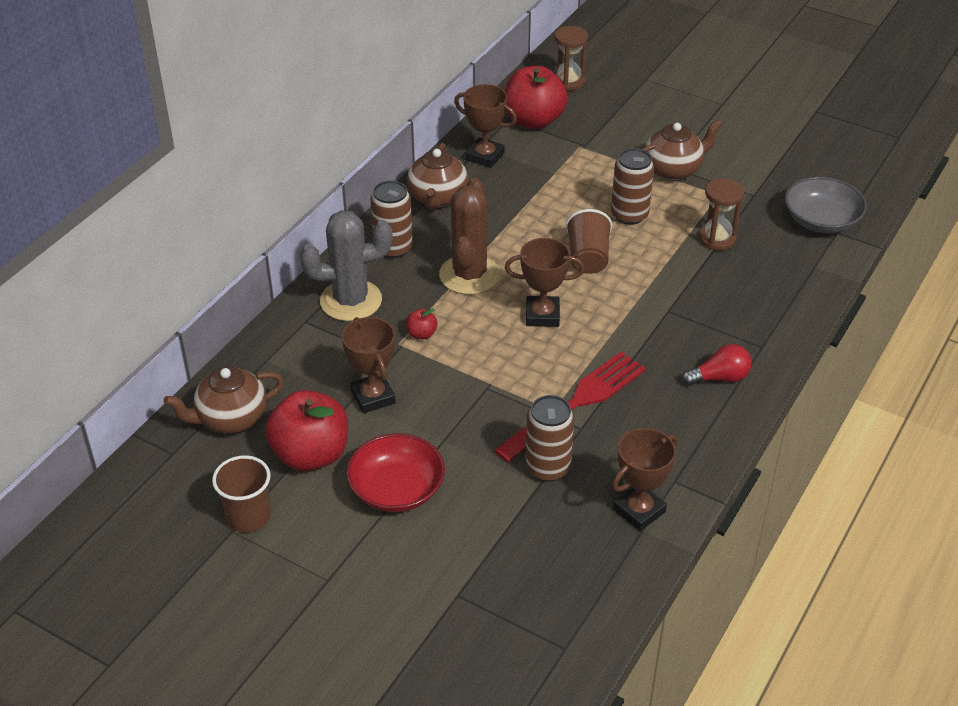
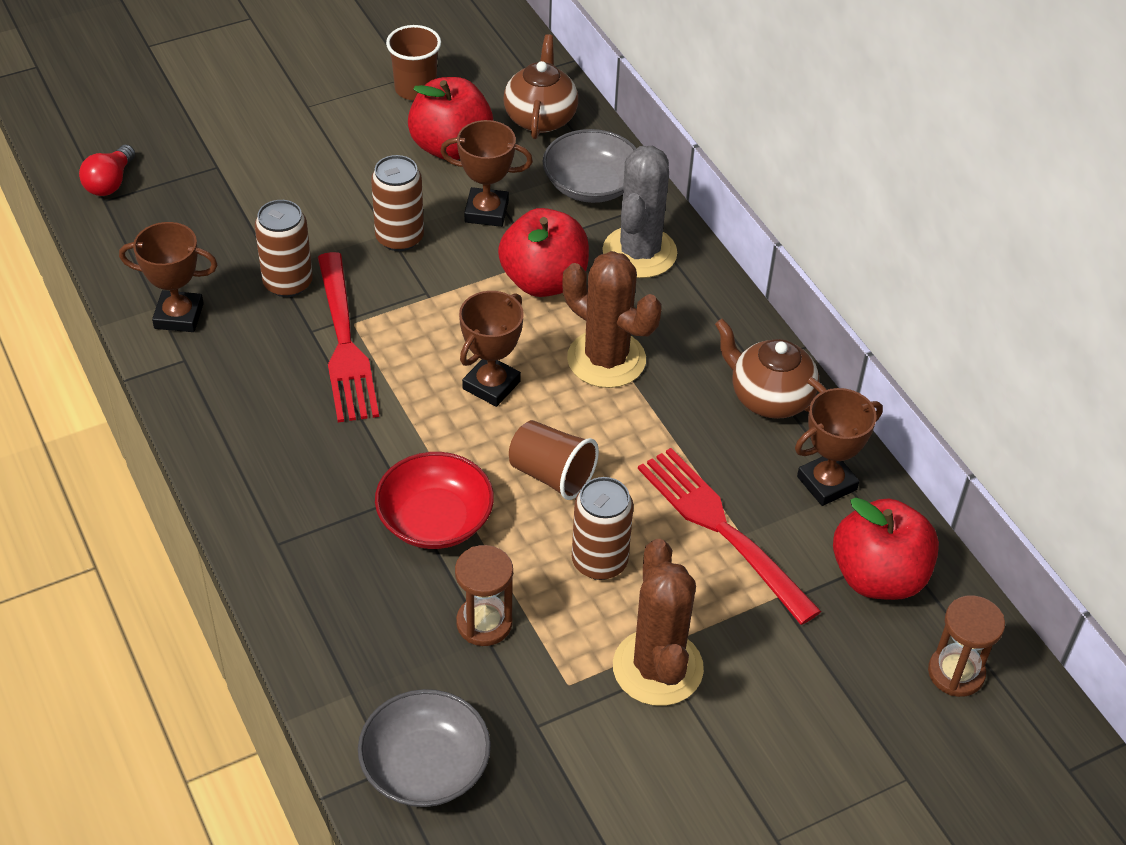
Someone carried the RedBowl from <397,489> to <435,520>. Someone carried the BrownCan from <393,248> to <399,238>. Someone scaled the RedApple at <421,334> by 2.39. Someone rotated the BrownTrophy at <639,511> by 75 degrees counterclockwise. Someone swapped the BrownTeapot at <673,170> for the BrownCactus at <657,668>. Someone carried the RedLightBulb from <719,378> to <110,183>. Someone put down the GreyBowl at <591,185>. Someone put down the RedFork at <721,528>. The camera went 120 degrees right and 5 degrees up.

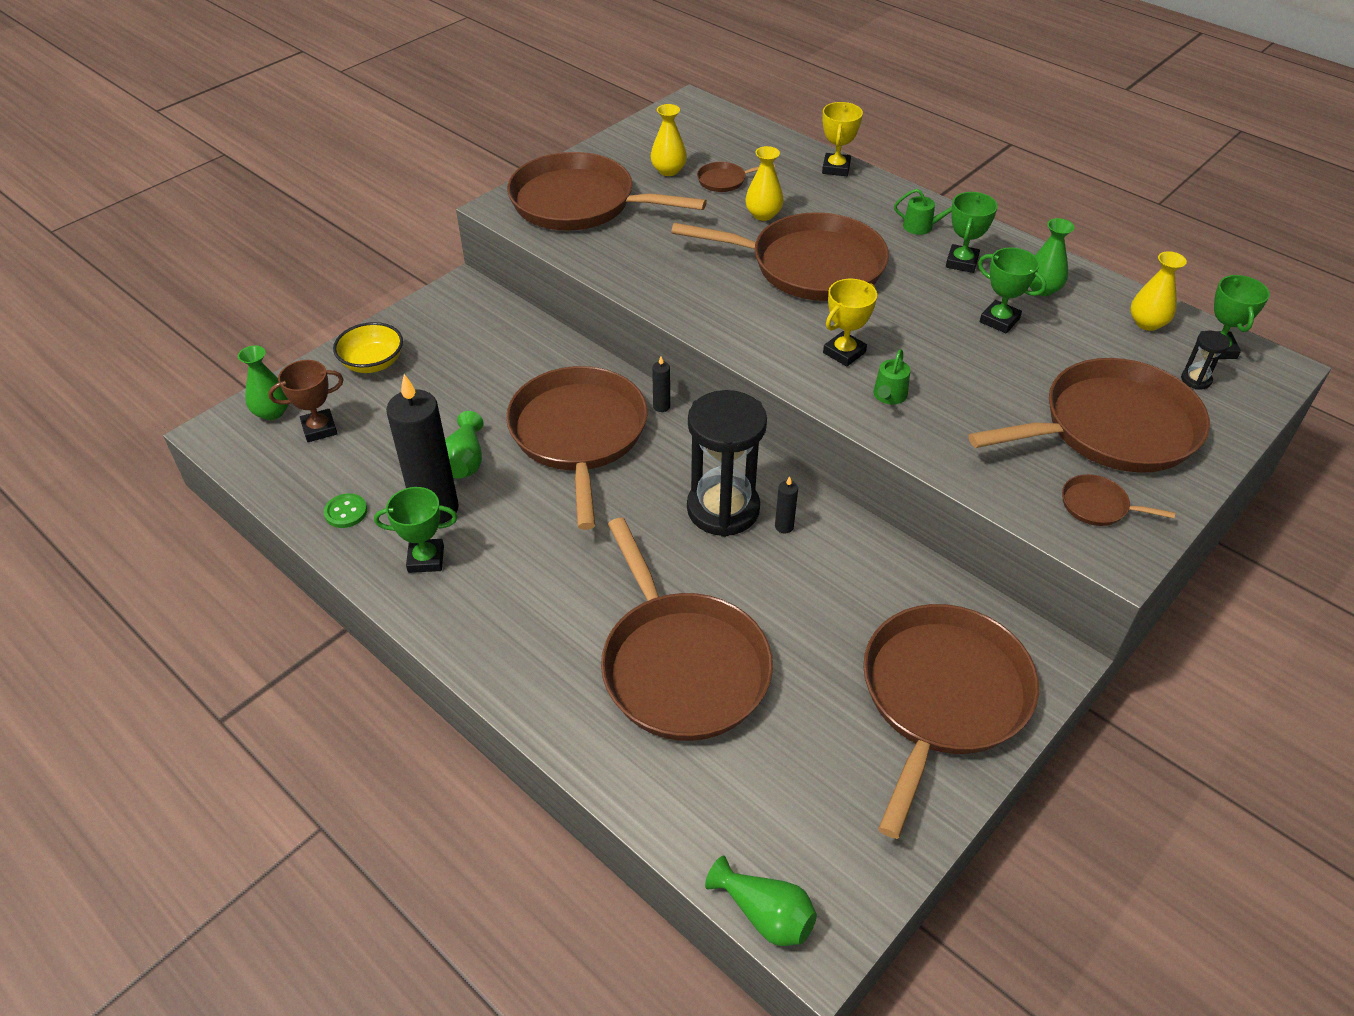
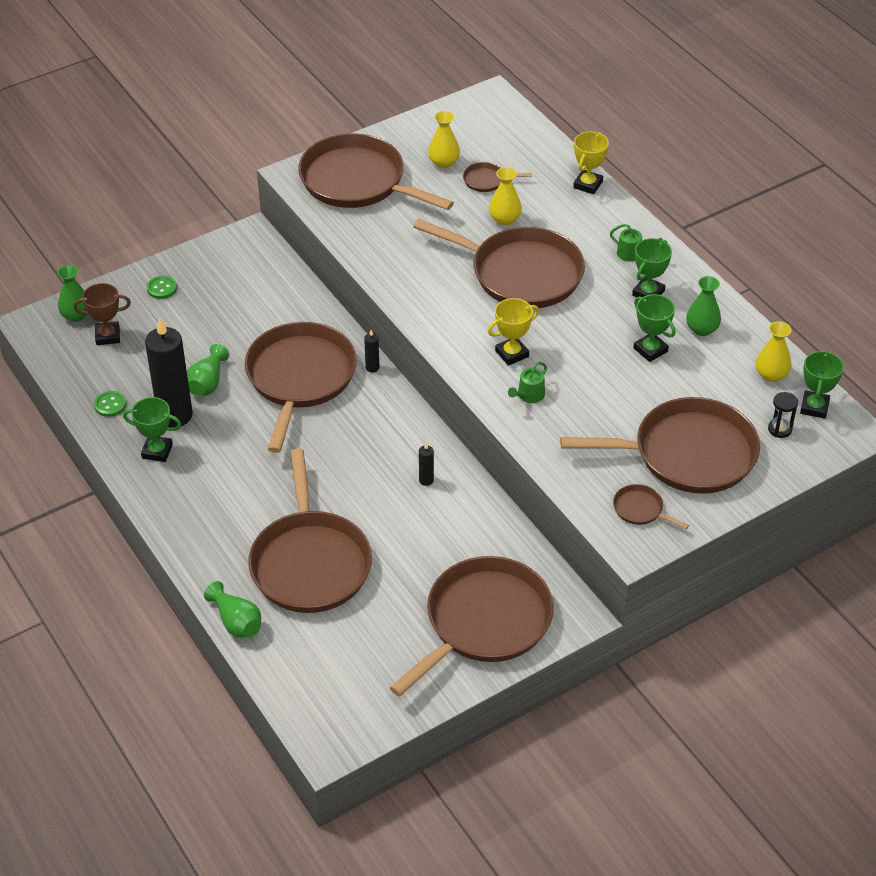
Someone swapped the YellowBowl at <373,363> for the GreenButton at <162,288>. Someone took away the BlackHourglass at <723,509>. Someone carried the GreenVase from <765,914> to <236,622>. The camera went 15 degrees right and 0 degrees up.

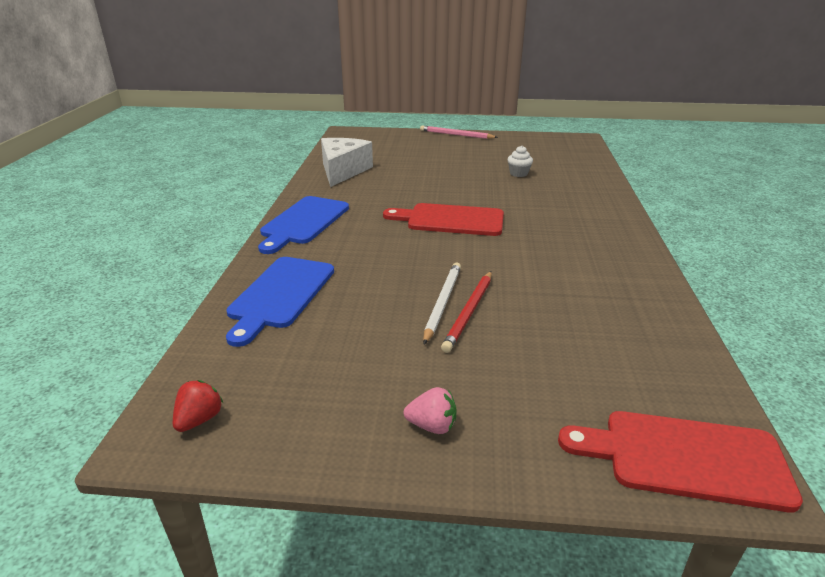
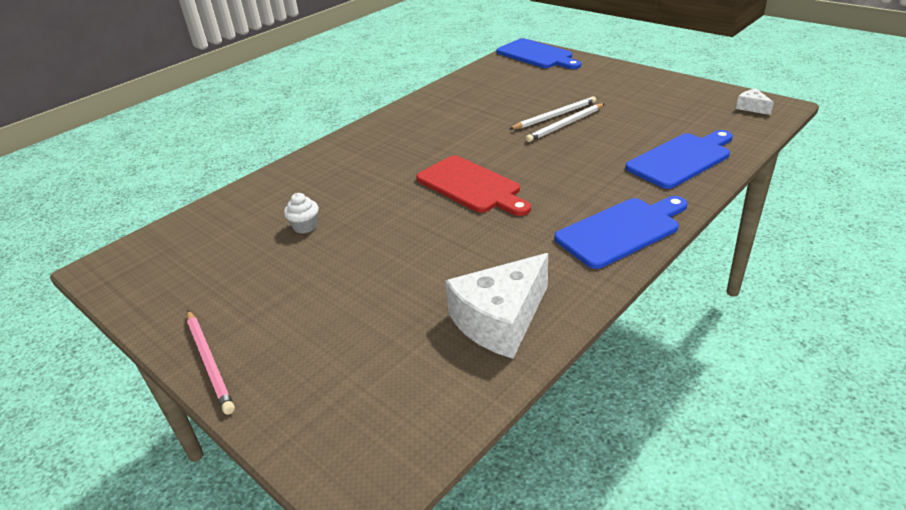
Someone swapped the RedStrawberry at <199,420> for the WhiteCheese at <752,107>. Someone took away the PinkStrawberry at <432,426>. Someone repainted the RedPencil at <469,312>, which became the WhitePencil at <554,116>. Someone repainted the RedCuttingBoard at <685,458>, which became the BlueCuttingBoard at <536,55>. The camera went 140 degrees left and 5 degrees up.

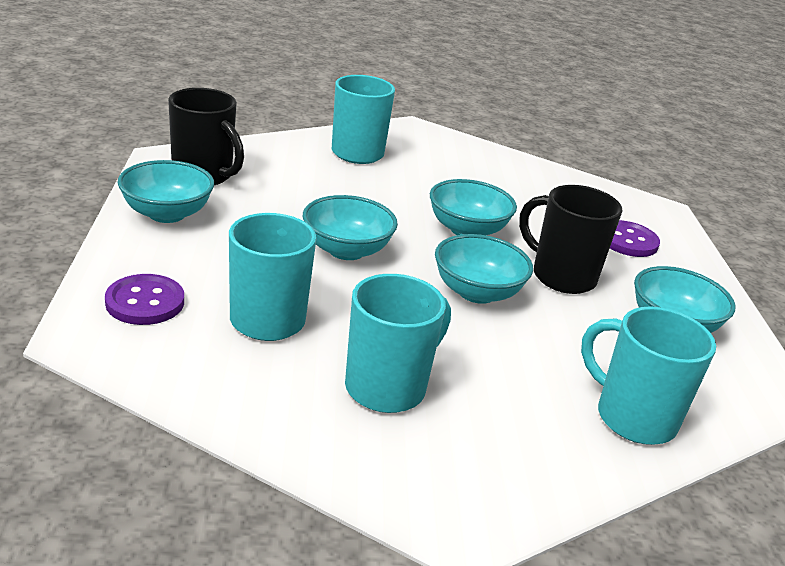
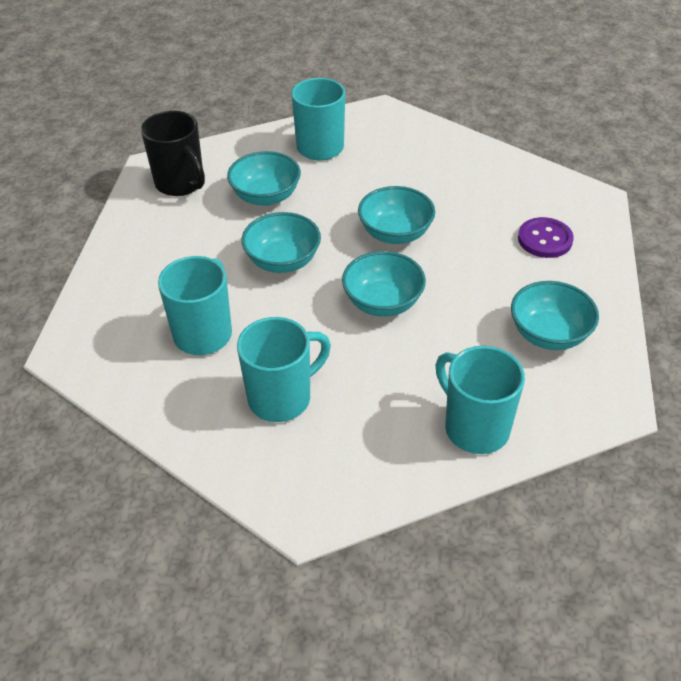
Someone took away the PurpleButton at <145,302>. Someone carried the TurquoiseBowl from <167,213> to <266,196>. Someone took away the BlackMug at <561,276>. The camera went 15 degrees right and 15 degrees up.

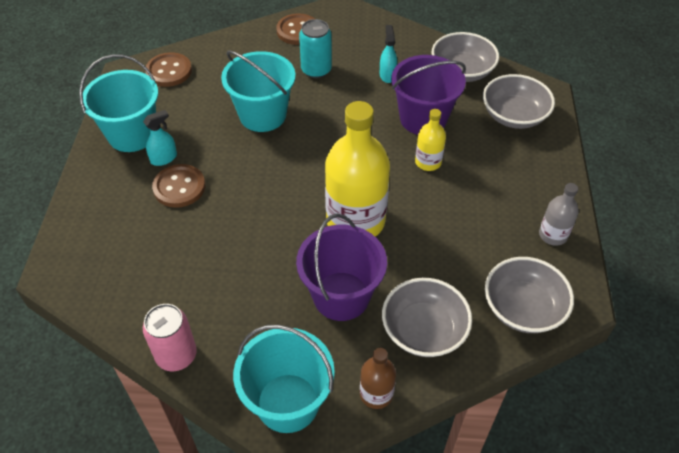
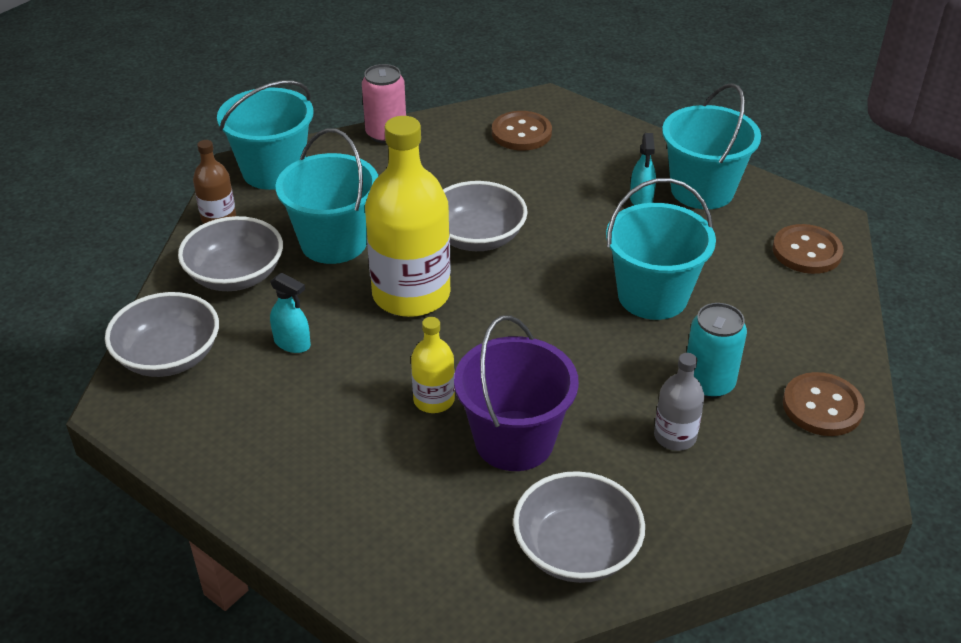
Someone carried the BrownButton from <179,187> to <521,133>. Someone repainted the PurpleBucket at <341,296>, which became the TurquoiseBucket at <333,242>. Someone carried the TurquoiseSprayBottle from <387,75> to <292,343>. Someone carried the GreyBowl from <514,116> to <477,237>. Someone carried the GreyBottle from <553,235> to <675,436>. The camera went 125 degrees right and 10 degrees down.

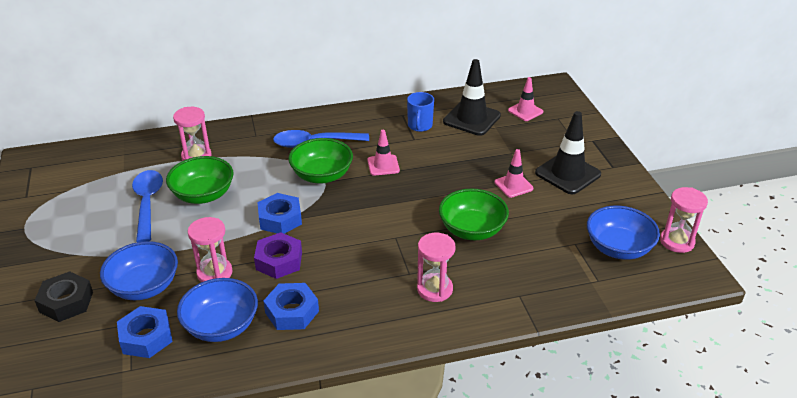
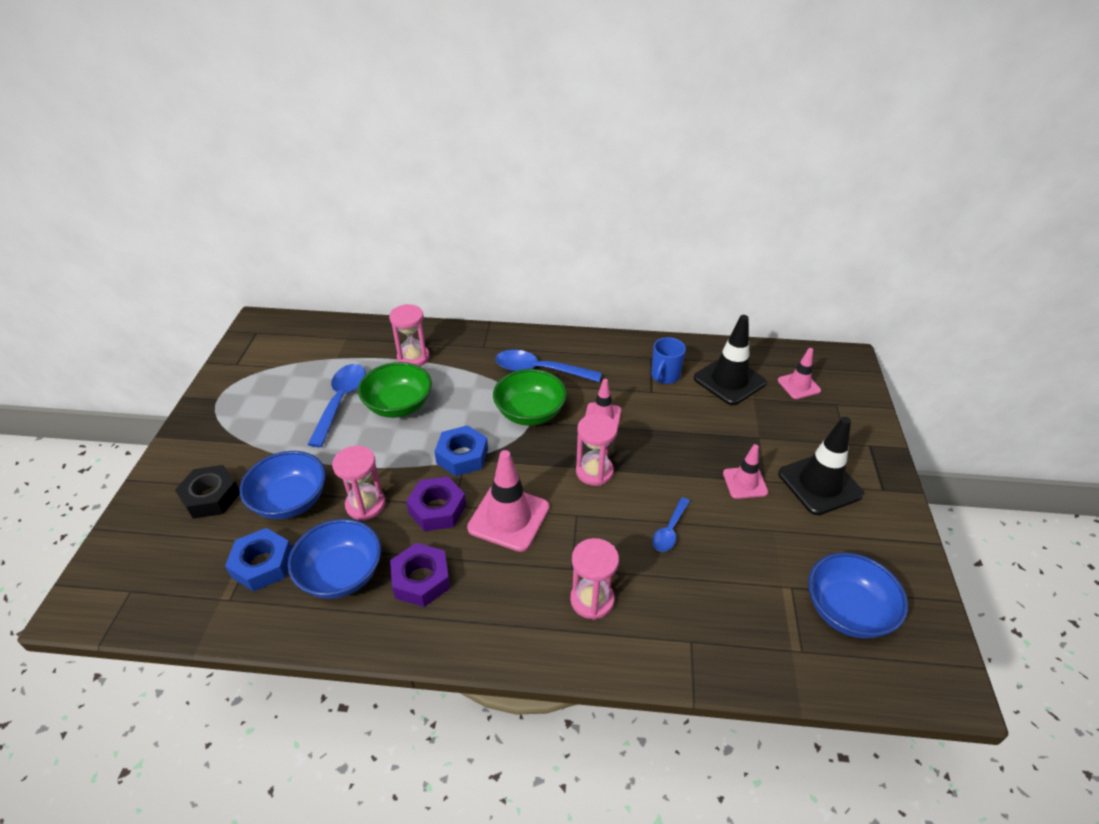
Someone repainted the BlueNut at <292,312>, which became the PurpleNut at <421,579>. Someone swapped the GreenBowl at <472,230> for the BlueSpoon at <670,530>. Someone carried the PinkHourglass from <677,241> to <594,471>. Someone put down the PinkTrafficCone at <508,518>. The camera went 20 degrees right and 5 degrees up.

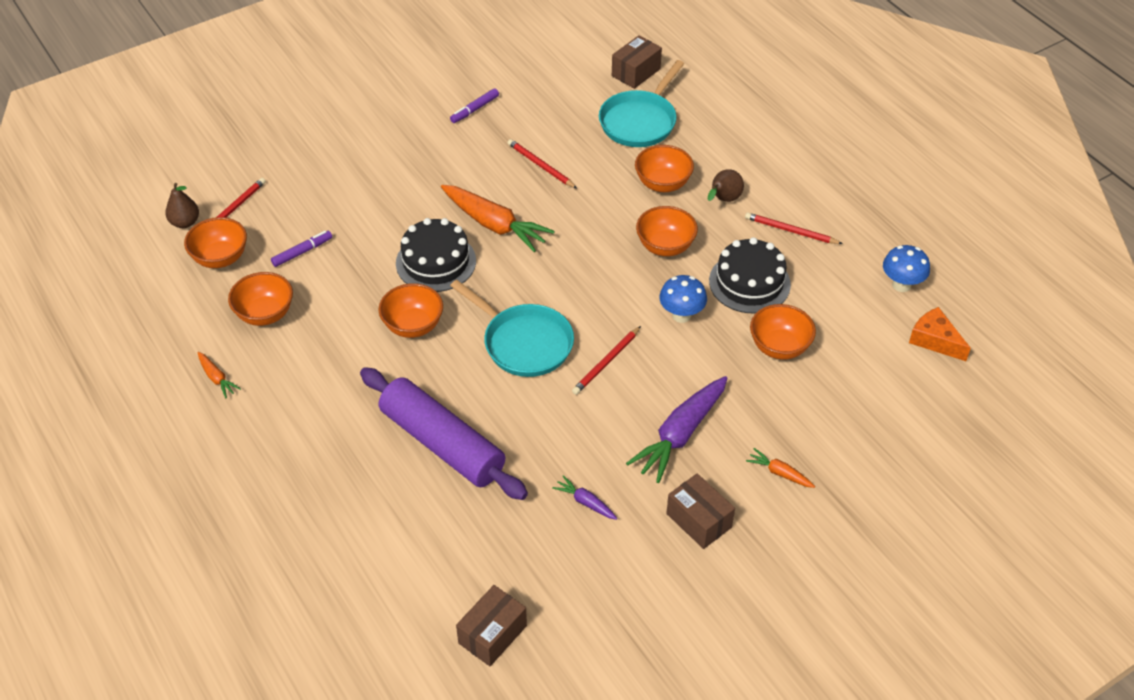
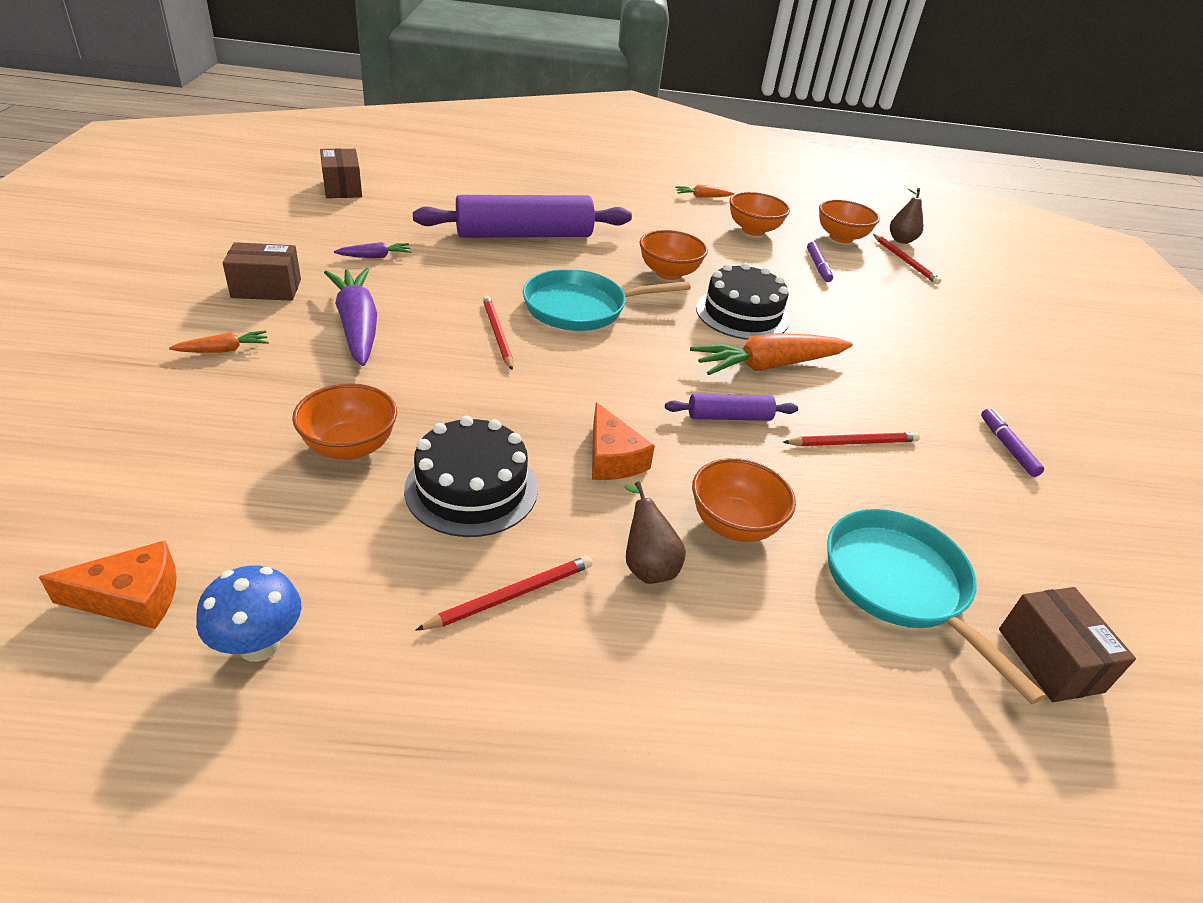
Someone swapped the OrangeBowl at <665,246> for the OrangeCheese at <612,458>. Someone took away the BlueMushroom at <681,315>. Someone put down the PurpleRollingPin at <729,417>. The camera went 120 degrees right and 10 degrees down.

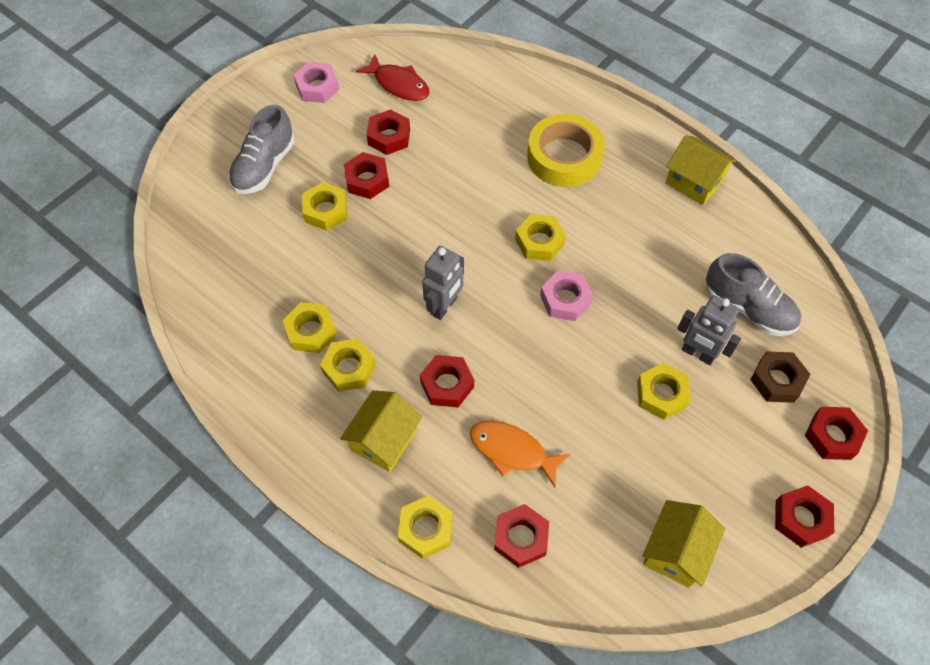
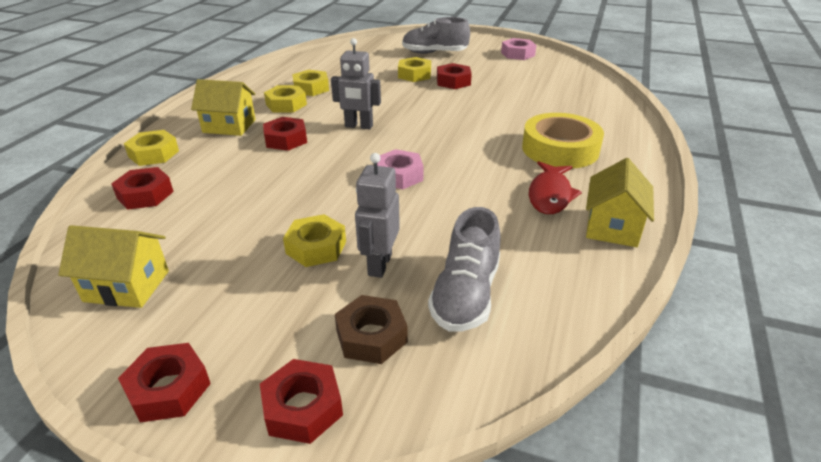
Someone carried the RedFish from <399,84> to <550,195>. Someone took away the RedNut at <389,137>. Someone took away the OrangeFish at <512,451>. Someone took away the YellowNut at <539,241>. The camera went 70 degrees right and 25 degrees down.

